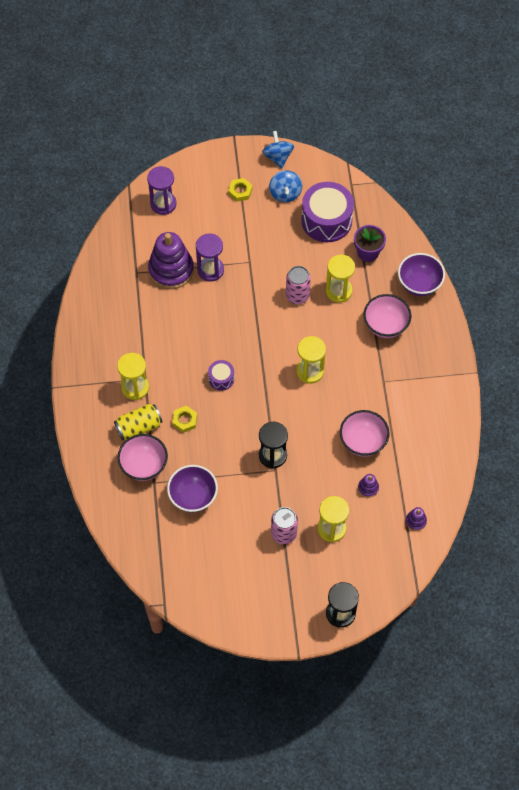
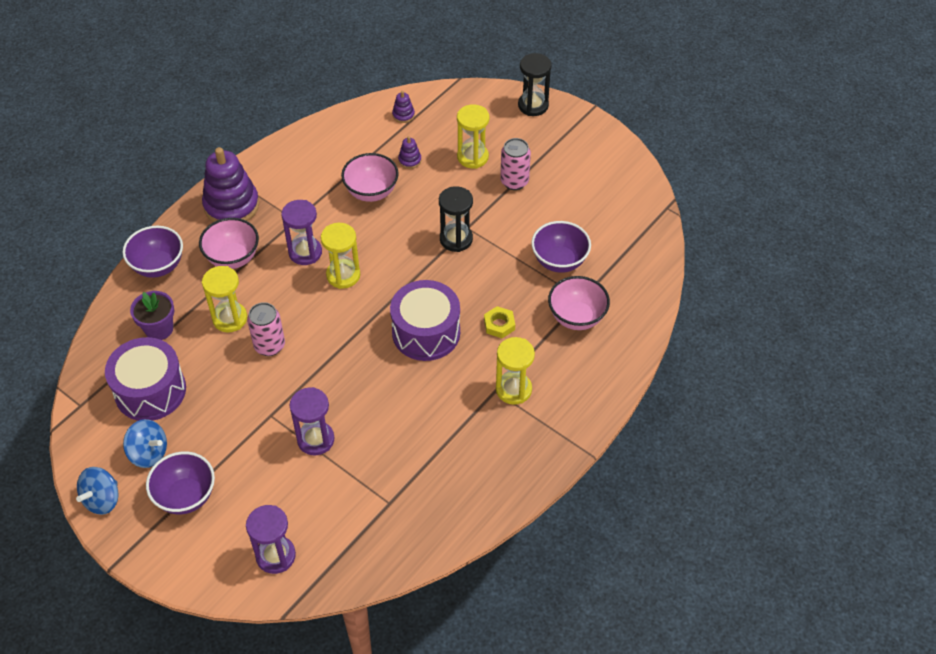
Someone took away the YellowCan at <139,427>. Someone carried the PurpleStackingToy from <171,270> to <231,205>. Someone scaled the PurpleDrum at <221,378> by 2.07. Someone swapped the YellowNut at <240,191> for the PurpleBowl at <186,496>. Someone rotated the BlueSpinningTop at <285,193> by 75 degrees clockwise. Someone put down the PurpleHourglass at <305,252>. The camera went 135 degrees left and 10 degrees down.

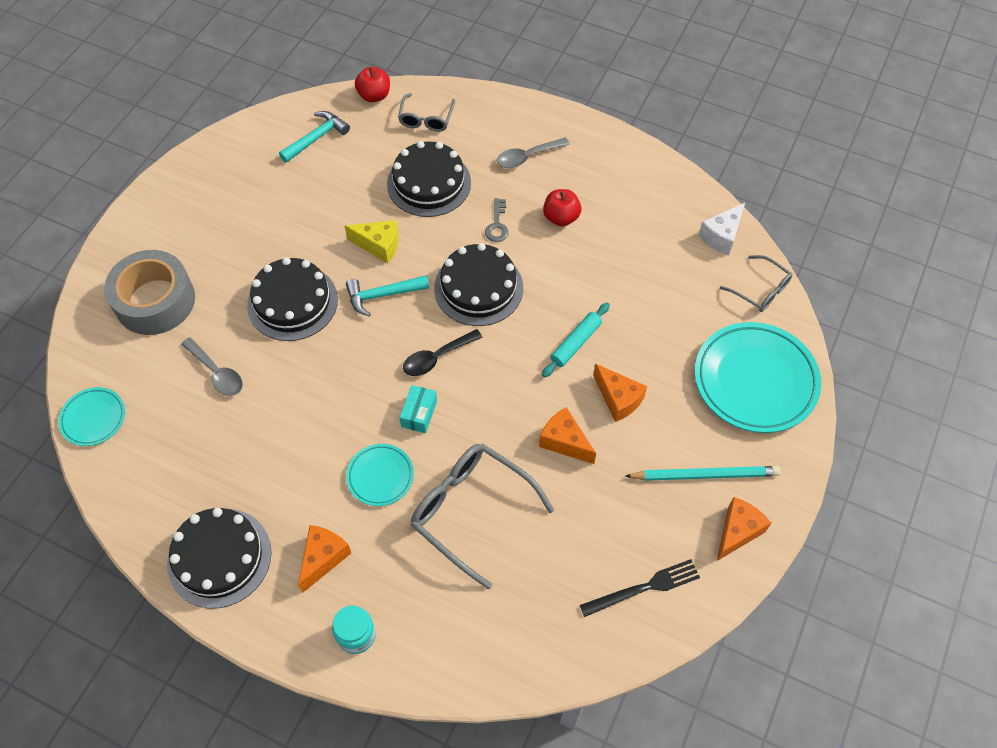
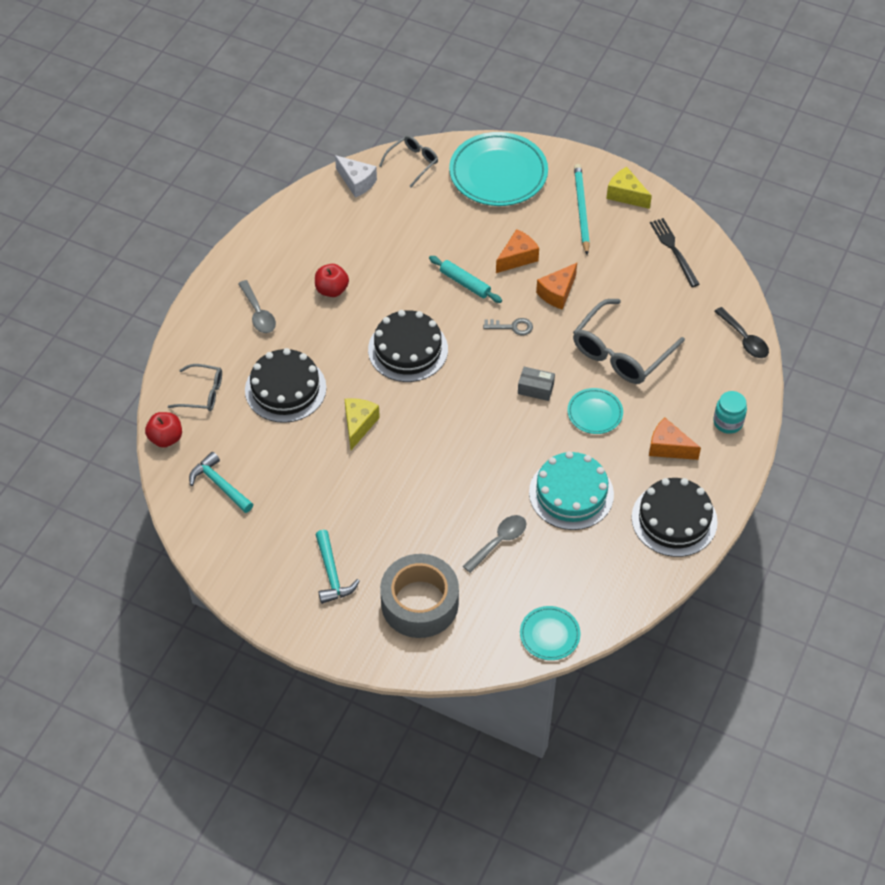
Someone took away the BlackCake at <292,302>. Someone carried the TurquoiseHammer from <382,295> to <332,574>. Someone repainted the TurquoiseBox at <419,414>, which became the GreyBox at <535,389>. Someone carried the BlackSpoon from <436,358> to <744,339>. Someone carried the GreyKey from <497,225> to <512,327>. Someone repainted the OrangeCheese at <737,531>, which became the YellowCheese at <626,195>. Someone put down the TurquoiseCake at <571,493>. The camera went 90 degrees left and 5 degrees down.

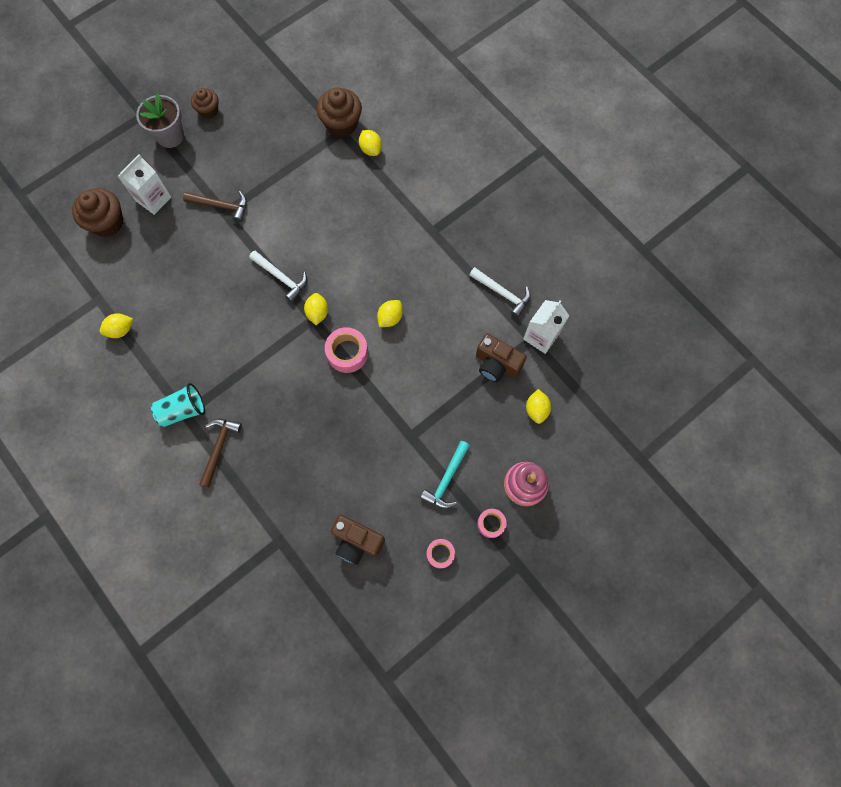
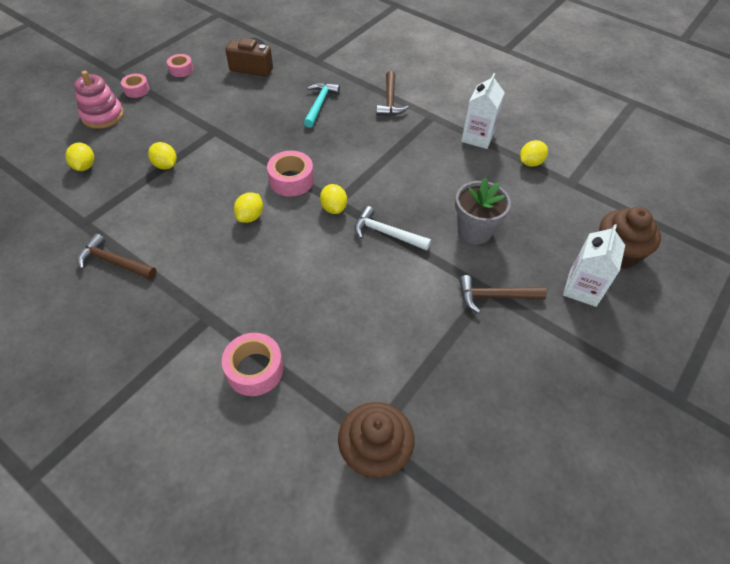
Someone carried the GreyFlowerPot from <170,136> to <474,231>. Someone took away the TurquoiseCup at <183,410>. Someone took away the BrownCupcake at <208,110>. Someone carried the YellowLemon from <371,149> to <165,165>. Someone carried the TurquoiseHammer from <446,479> to <319,104>. Someone repainted the WhiteHammer at <502,293>, which became the BrownHammer at <114,262>. Someone took away the BrownCamera at <496,364>. Someone carried the WhiteCarton from <541,336> to <477,137>. Someone put down the PinkTape at <254,369>. The camera went 165 degrees right and 20 degrees down.

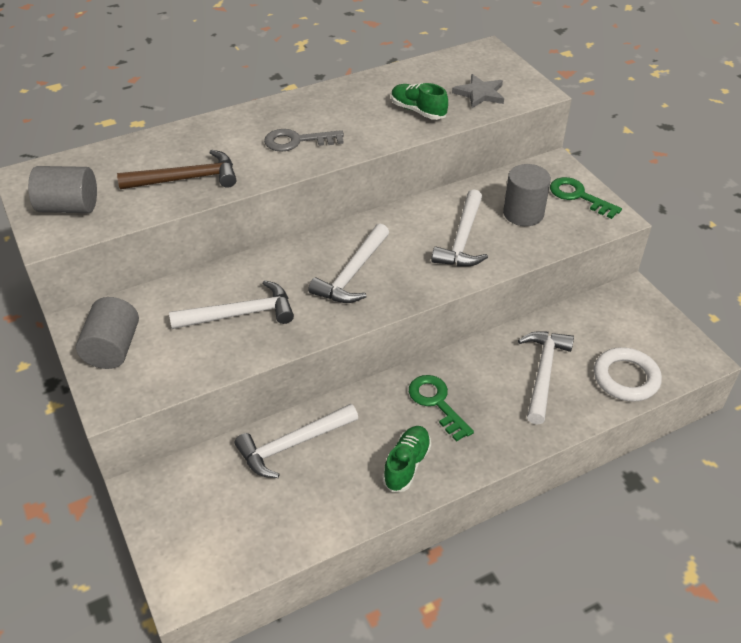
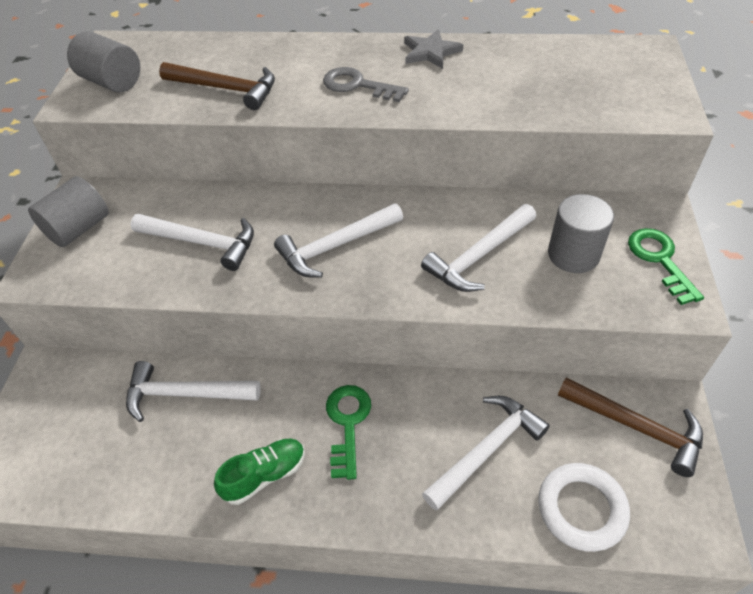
Someone took away the GreenShoe at <418,111>. Someone carried the GreyStar from <480,94> to <430,52>. Someone put down the BrownHammer at <636,427>. The camera went 35 degrees right and 5 degrees up.

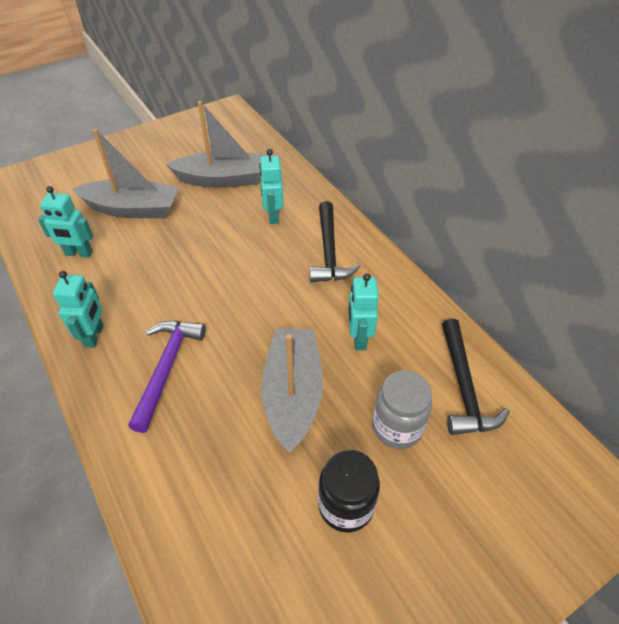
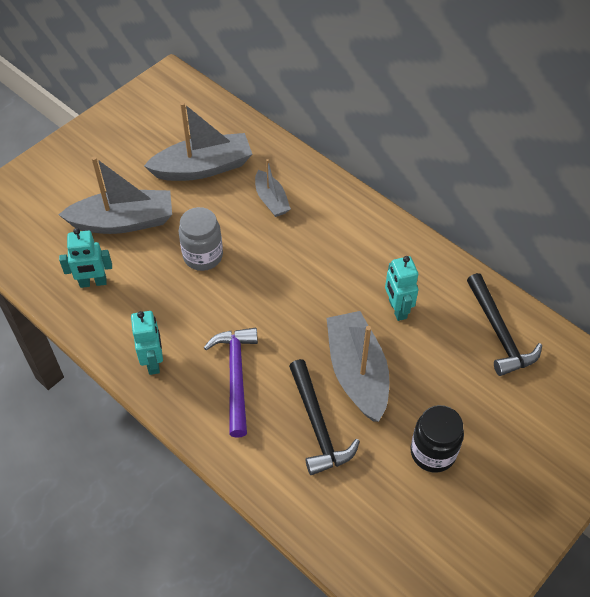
Someone swapped the TurquoiseRobot at <273,216> for the GreyBoat at <271,200>. Someone carried the BlackHammer from <329,252> to <317,425>. Someone carried the GreyJar from <397,427> to <203,256>. The camera went 15 degrees left and 5 degrees up.

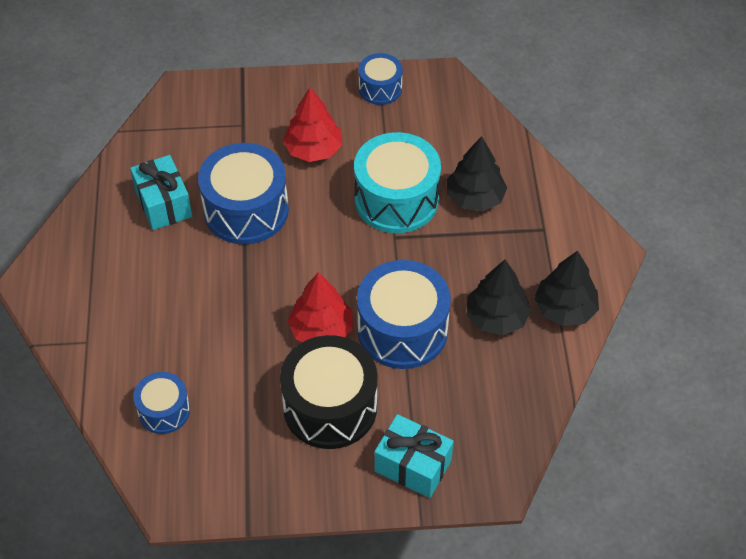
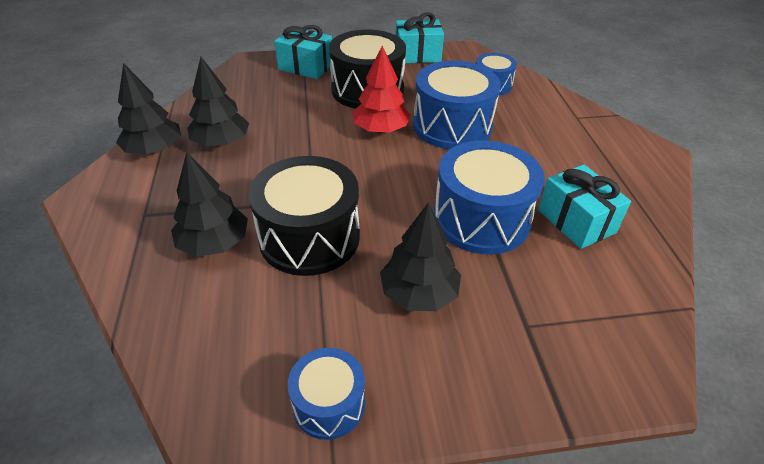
Someone repainted the RedTree at <313,149>, which became the BlackTree at <419,293>. Someone repainted the TurquoiseDrum at <396,199>, which became the BlackDrum at <309,237>. Someone carried the BlueDrum from <402,330> to <452,126>. Someone put down the TurquoiseGift at <417,55>. The camera went 175 degrees right and 10 degrees down.

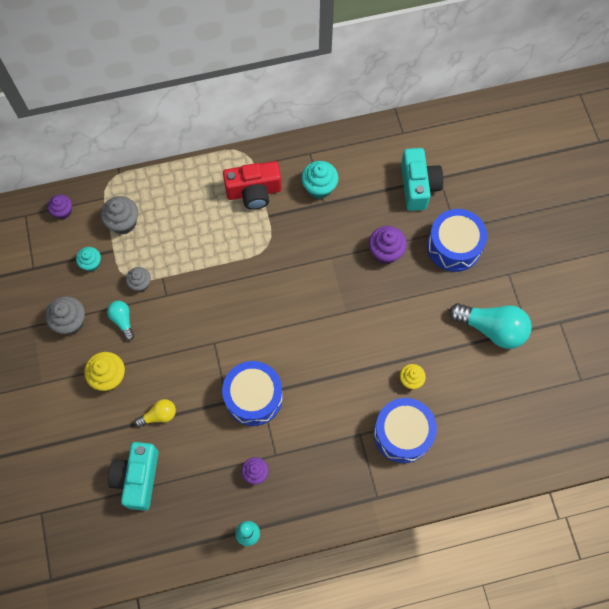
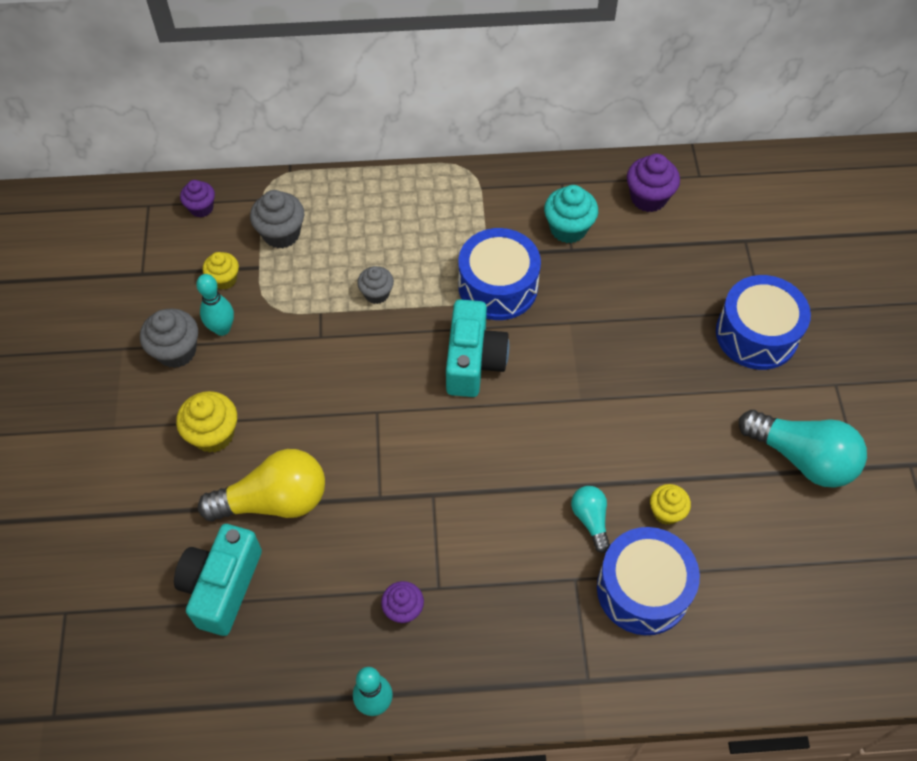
Someone repainted the TurquoiseCupcake at <91,263>, which became the YellowCupcake at <224,279>. Someone carried the TurquoiseLightBulb from <123,321> to <590,520>. Someone carried the GreyCupcake from <140,284> to <376,293>. Someone scaled the YellowLightBulb at <159,415> by 1.93. Someone carried the BlueDrum from <253,397> to <498,286>. Someone took away the RedCamera at <254,192>. Someone carried the PurpleCupcake from <385,252> to <648,198>. Someone carried the TurquoiseCamera from <418,186> to <473,361>. Someone put down the TurquoiseBowlingPin at <222,329>. The camera went 10 degrees right and 10 degrees down.

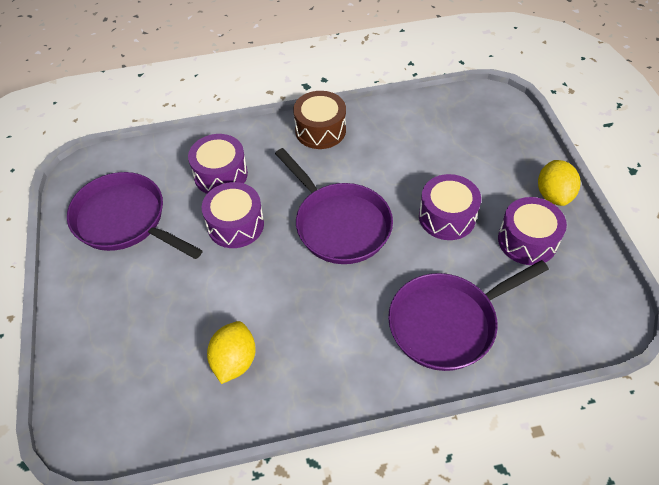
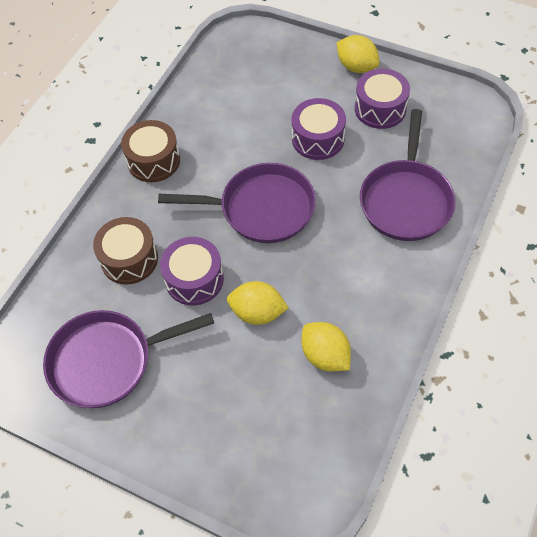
Someone repainted the PurpleDrum at <220,175>, which became the BrownDrum at <129,259>. Someone put down the YellowLemon at <257,312>. The camera went 50 degrees left and 5 degrees up.

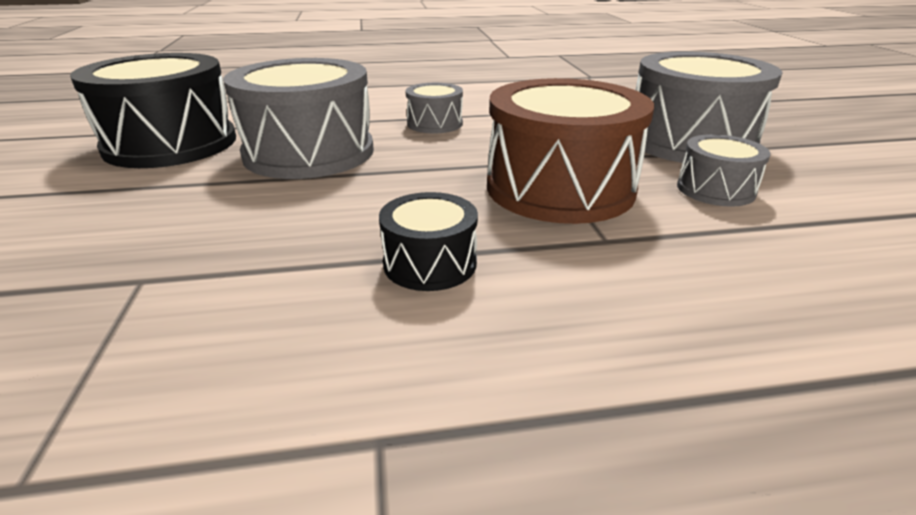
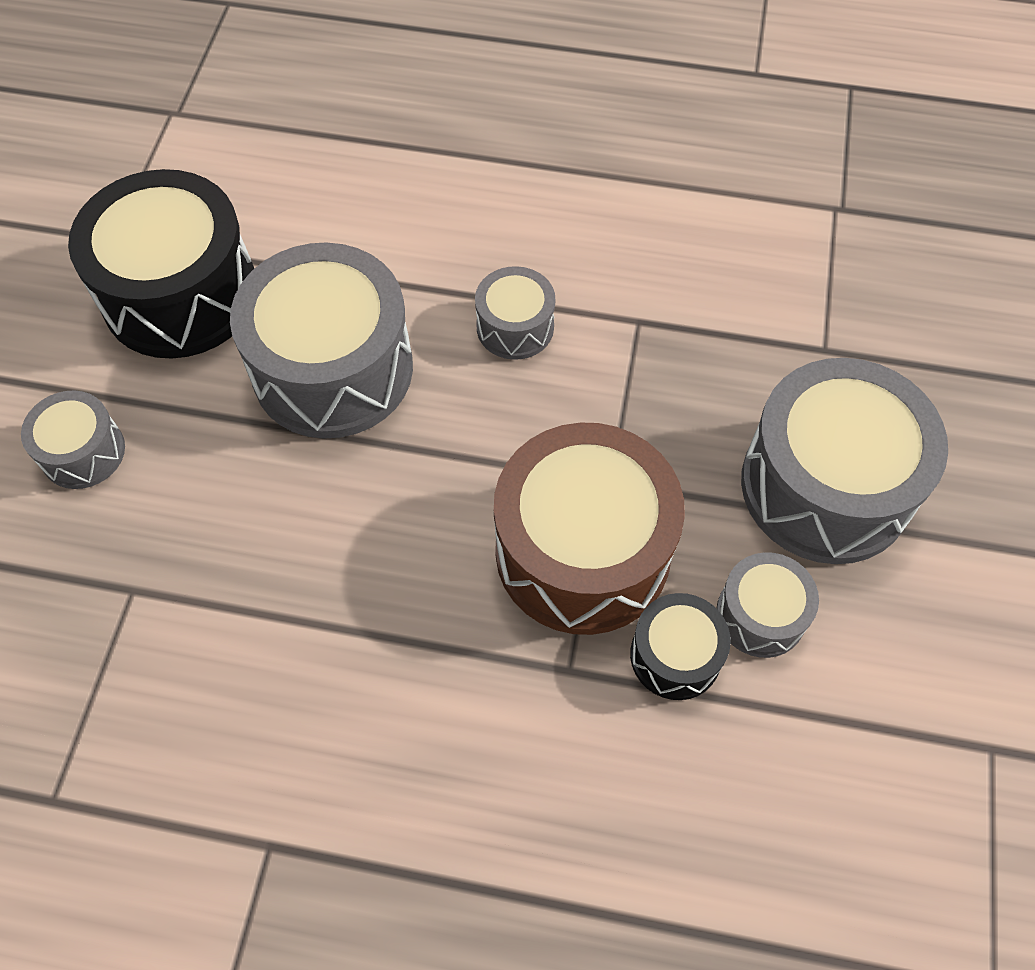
Someone carried the BlackDrum from <430,263> to <675,655>. Someone put down the GreyDrum at <83,452>. The camera went 20 degrees right and 30 degrees up.

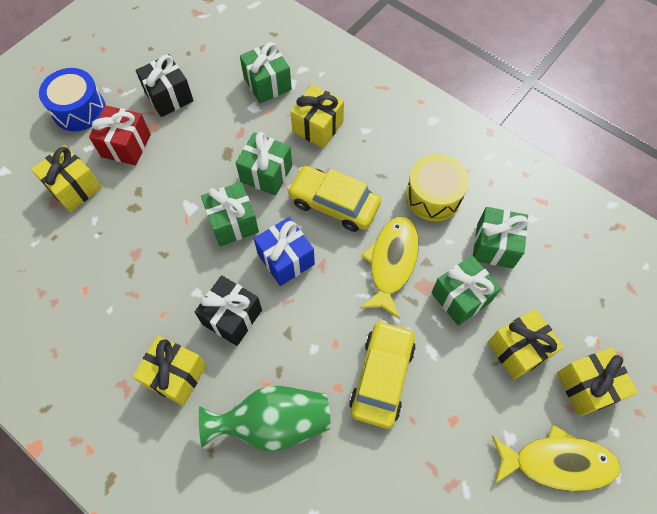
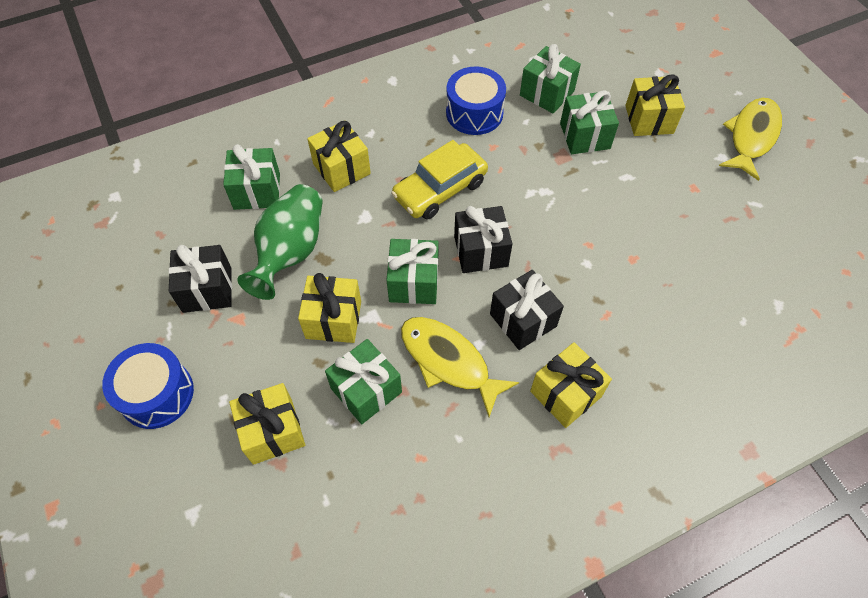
Someone took away the RedGift at <126,145>. Someone carried the GreenVase from <273,423> to <290,252>. Someone carried the GreenGift from <266,174> to <366,390>. Someone repainted the BlueGift at <286,259>, which became the BlackGift at <481,251>. Someone took away the YellowCar at <382,377>. Someone carried the YellowFish from <391,263> to <449,361>. Someone repainted the YellowDrum at <433,196>, which became the BlueDrum at <474,113>. Someone carried the YellowGift from <587,386> to <333,319>. The camera went 65 degrees left and 5 degrees down.

